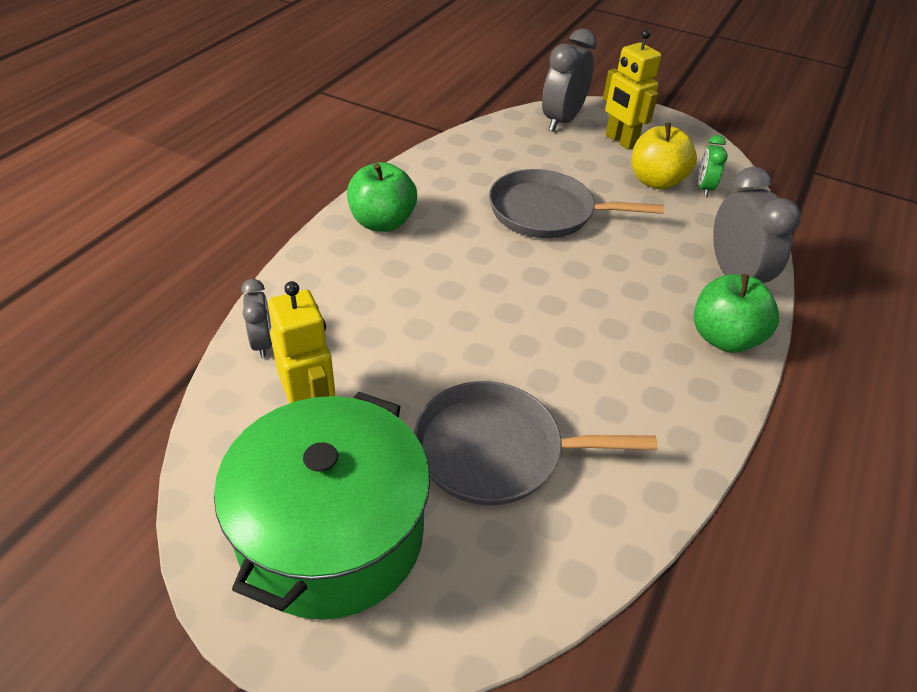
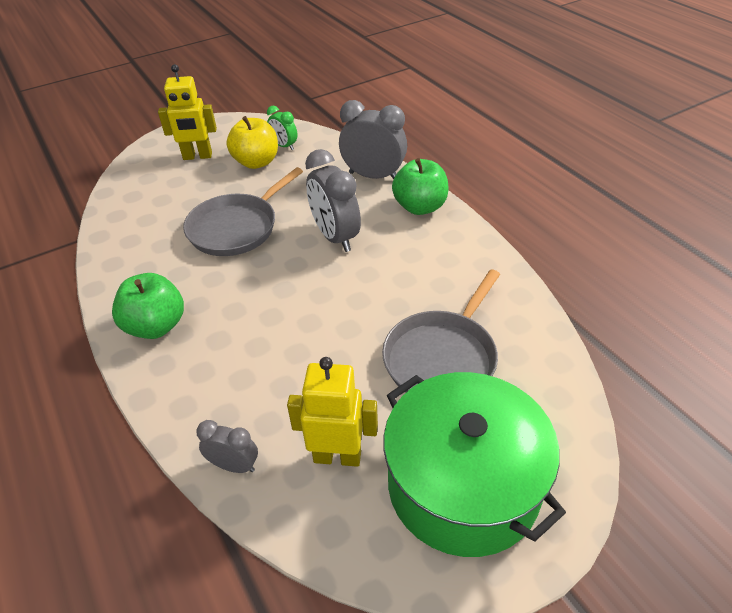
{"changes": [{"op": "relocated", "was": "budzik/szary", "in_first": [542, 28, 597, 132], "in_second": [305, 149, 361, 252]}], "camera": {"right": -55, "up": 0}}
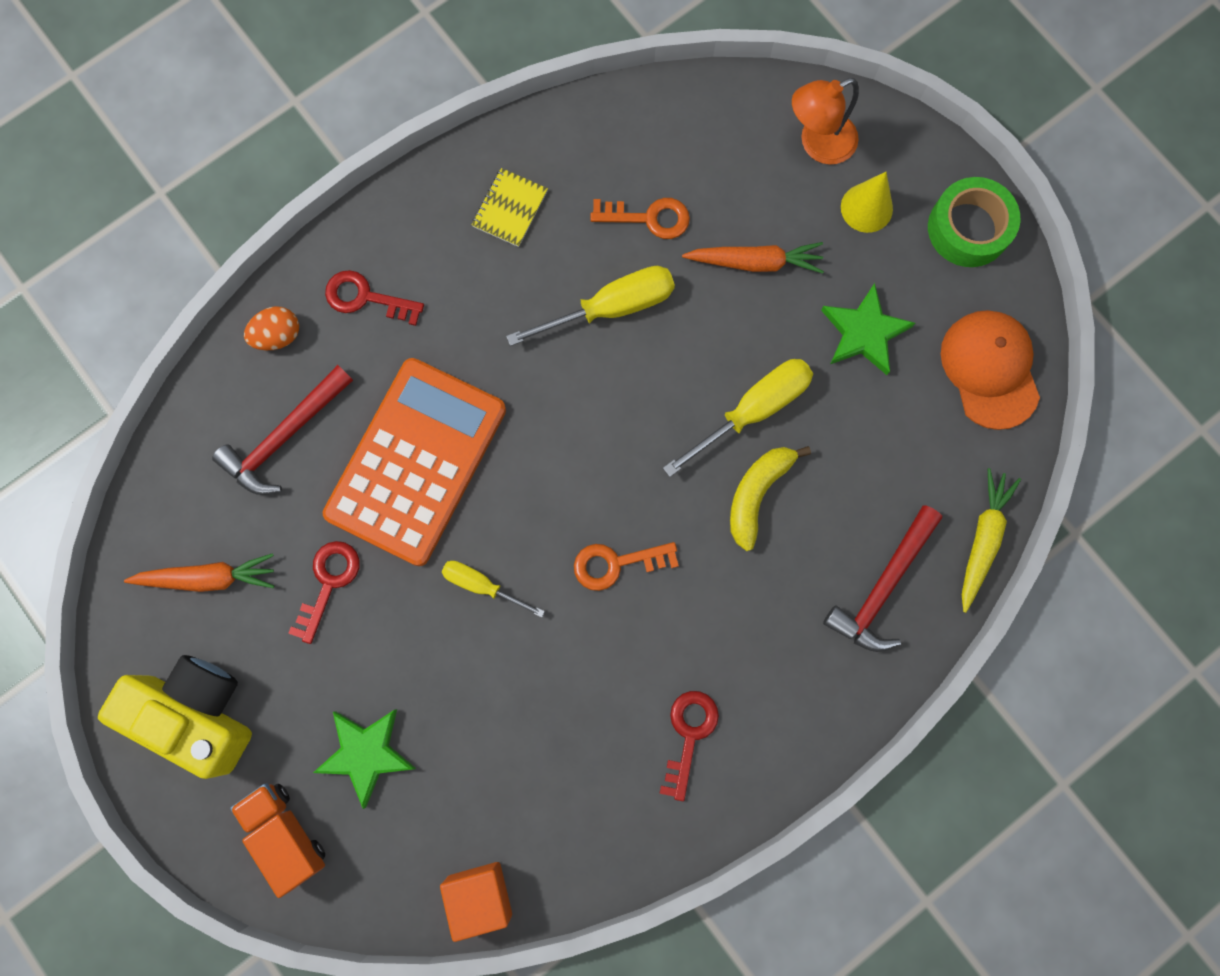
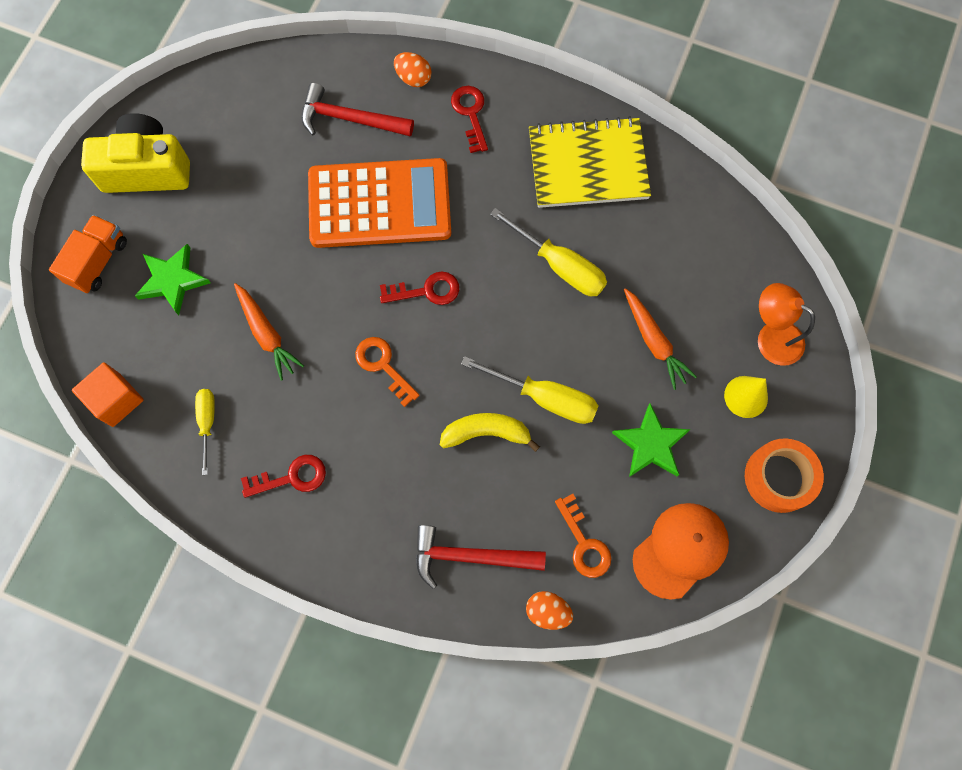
{"changes": [{"op": "relocated", "was": "marchewka/pomarańczowy", "in_first": [124, 553, 274, 592], "in_second": [234, 283, 304, 381]}, {"op": "relocated", "was": "klucz/czerwony", "in_first": [288, 541, 360, 644], "in_second": [380, 271, 459, 305]}, {"op": "relocated", "was": "śrubokręt/żółty", "in_first": [442, 561, 545, 618], "in_second": [195, 389, 215, 475]}, {"op": "relocated", "was": "klucz/pomarańczowy", "in_first": [590, 198, 690, 239], "in_second": [555, 494, 612, 578]}, {"op": "exchanged", "was": "marchewka/żółty", "now": "jajko/pomarańczowy", "in_first": [962, 468, 1021, 613], "in_second": [526, 591, 573, 630]}, {"op": "colour", "was": "taśma klejąca/zielony", "now": "taśma klejąca/pomarańczowy", "in_first": [928, 177, 1020, 267], "in_second": [745, 438, 824, 513]}, {"op": "spun", "was": "aparat fotograficzny/żółty", "in_first": [98, 655, 252, 779], "in_second": [81, 113, 190, 193], "clockwise": -90}, {"op": "size", "was": "zeszyt/żółty", "in_first": [472, 168, 548, 247], "in_second": [529, 116, 651, 208], "ratio": 2.14}], "camera": {"right": 60, "up": -5}}
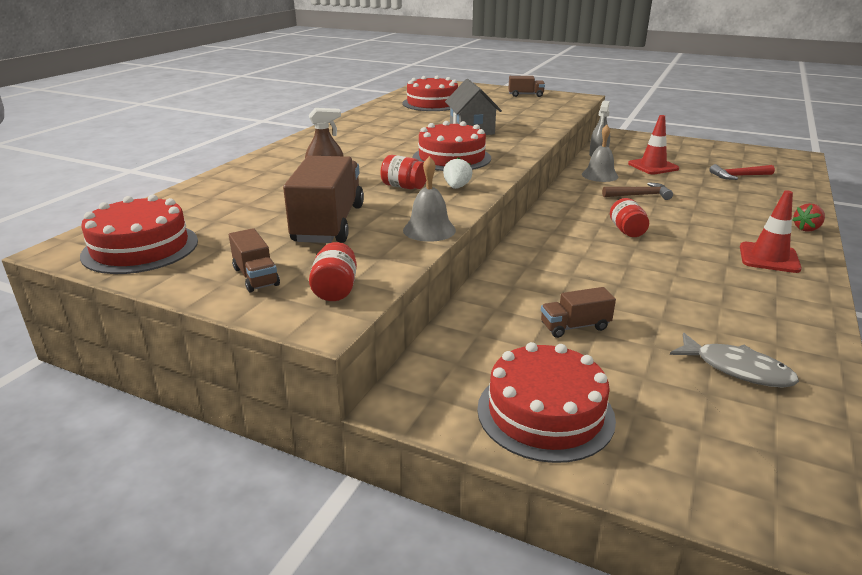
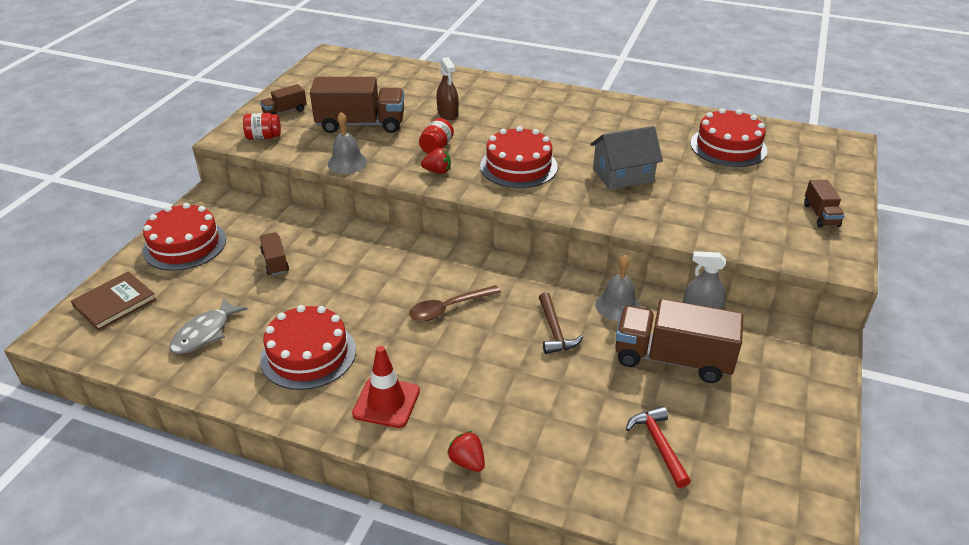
{"changes": [{"op": "appeared", "now": "książka/brązowy", "in_second": [71, 271, 156, 331]}, {"op": "relocated", "was": "tort/czerwony", "in_first": [80, 194, 198, 274], "in_second": [260, 305, 356, 390]}, {"op": "exchanged", "was": "słoik/czerwony", "now": "łyżka/brązowy", "in_first": [610, 198, 649, 237], "in_second": [409, 285, 501, 321]}, {"op": "exchanged", "was": "pachołek/czerwony", "now": "ciężarówka/brązowy", "in_first": [628, 115, 679, 175], "in_second": [615, 299, 743, 383]}, {"op": "colour", "was": "truskawka/biały", "now": "truskawka/czerwony", "in_first": [443, 157, 472, 189], "in_second": [421, 148, 451, 174]}], "camera": {"right": 85, "up": 10}}
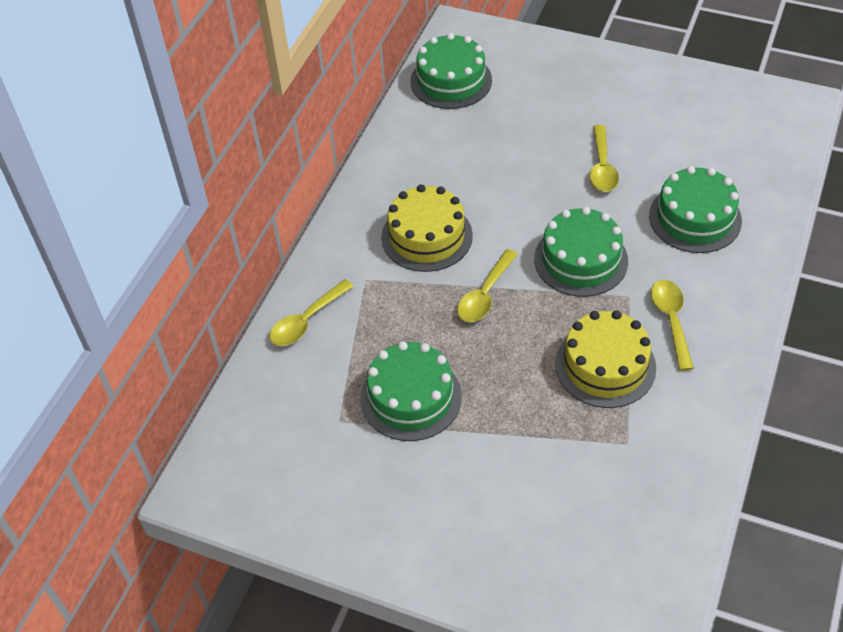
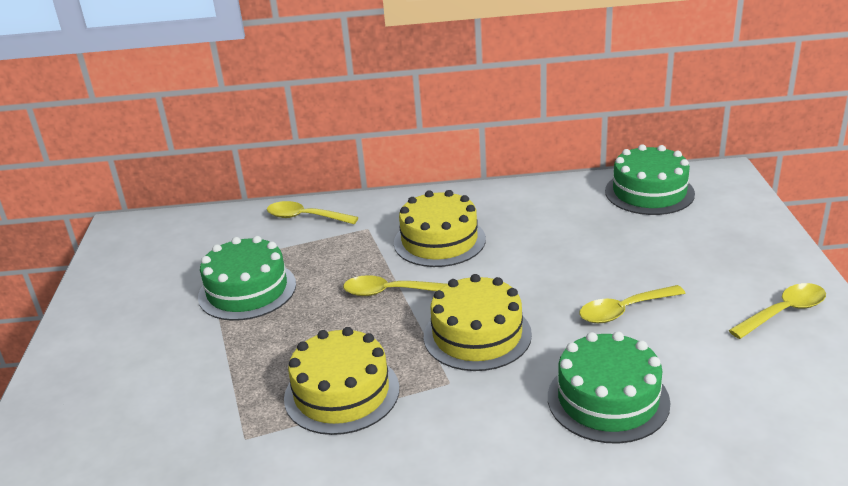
{"changes": [{"op": "relocated", "was": "łyżka/żółty", "in_first": [651, 280, 694, 371], "in_second": [729, 283, 826, 339]}, {"op": "colour", "was": "tort/zielony", "now": "tort/żółty", "in_first": [534, 207, 628, 297], "in_second": [424, 274, 532, 371]}], "camera": {"right": 65, "up": -20}}
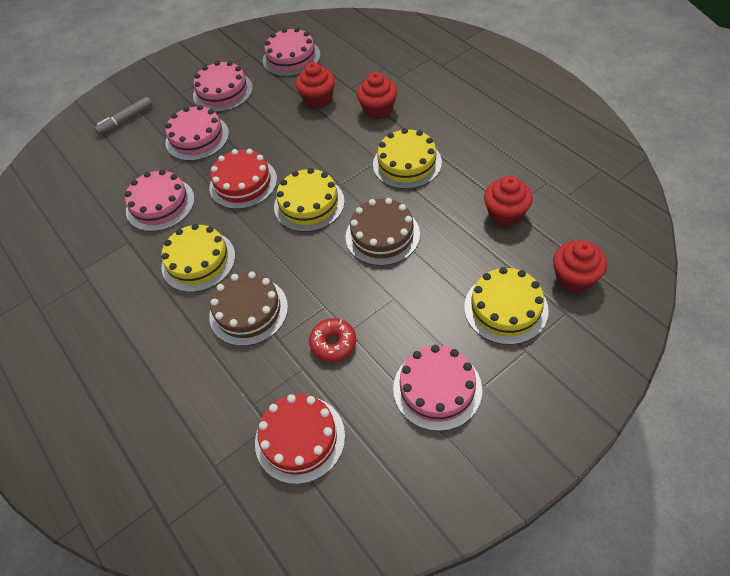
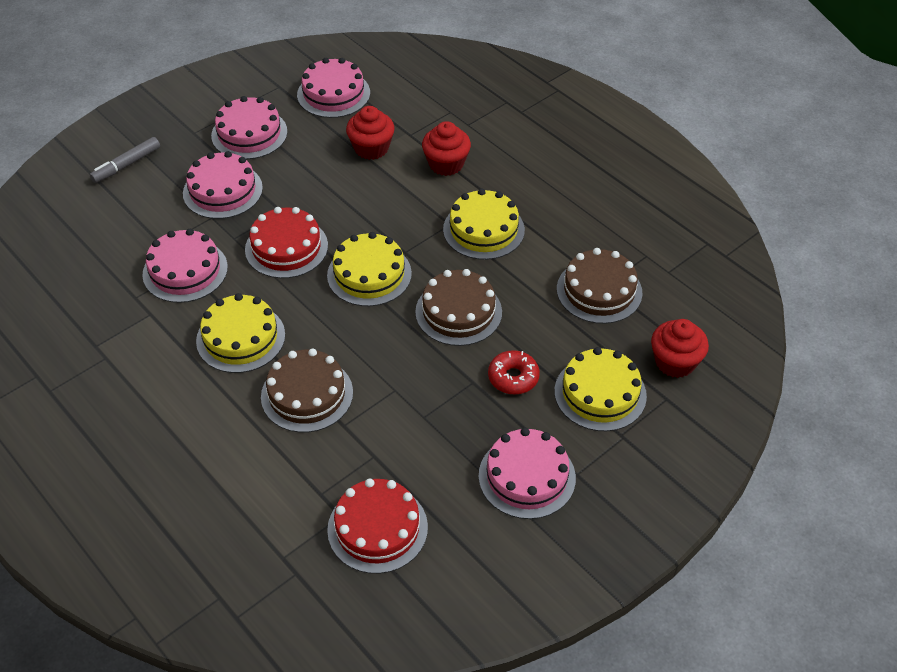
{"changes": [{"op": "relocated", "was": "donut/czerwony", "in_first": [309, 318, 356, 362], "in_second": [488, 350, 540, 394]}, {"op": "exchanged", "was": "muffinka/czerwony", "now": "tort/brązowy", "in_first": [484, 176, 533, 227], "in_second": [557, 248, 642, 324]}], "camera": {"right": -10, "up": -5}}
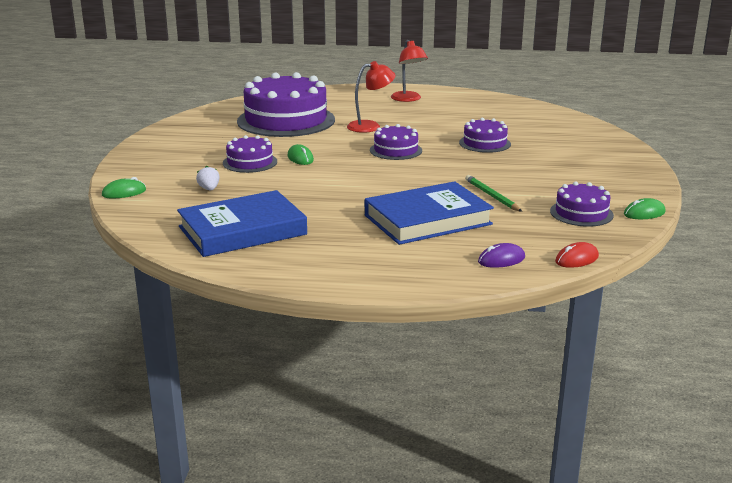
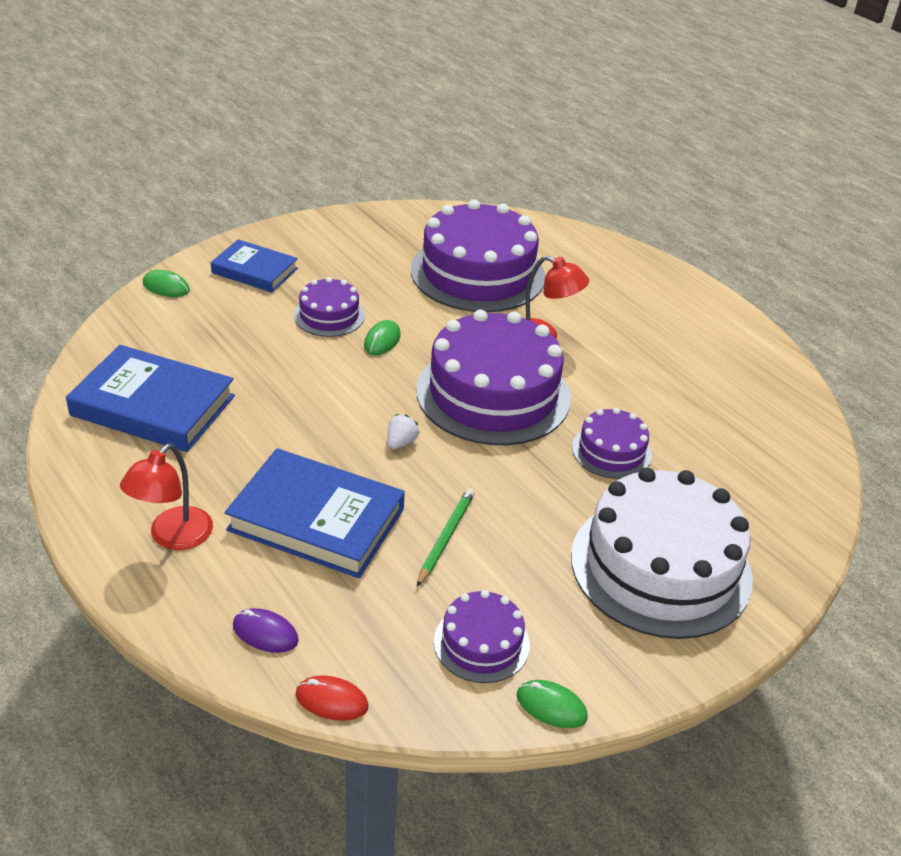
{"changes": [{"op": "appeared", "now": "książka/niebieski", "in_second": [211, 239, 298, 293]}, {"op": "appeared", "now": "tort/biały", "in_second": [571, 468, 753, 639]}, {"op": "relocated", "was": "truskawka/biały", "in_first": [196, 166, 220, 190], "in_second": [387, 414, 419, 449]}, {"op": "relocated", "was": "lampka/czerwony", "in_first": [391, 40, 428, 102], "in_second": [120, 444, 213, 550]}, {"op": "size", "was": "tort/fioletowy", "in_first": [370, 124, 422, 160], "in_second": [416, 310, 571, 445], "ratio": 2.04}], "camera": {"right": 45, "up": 15}}
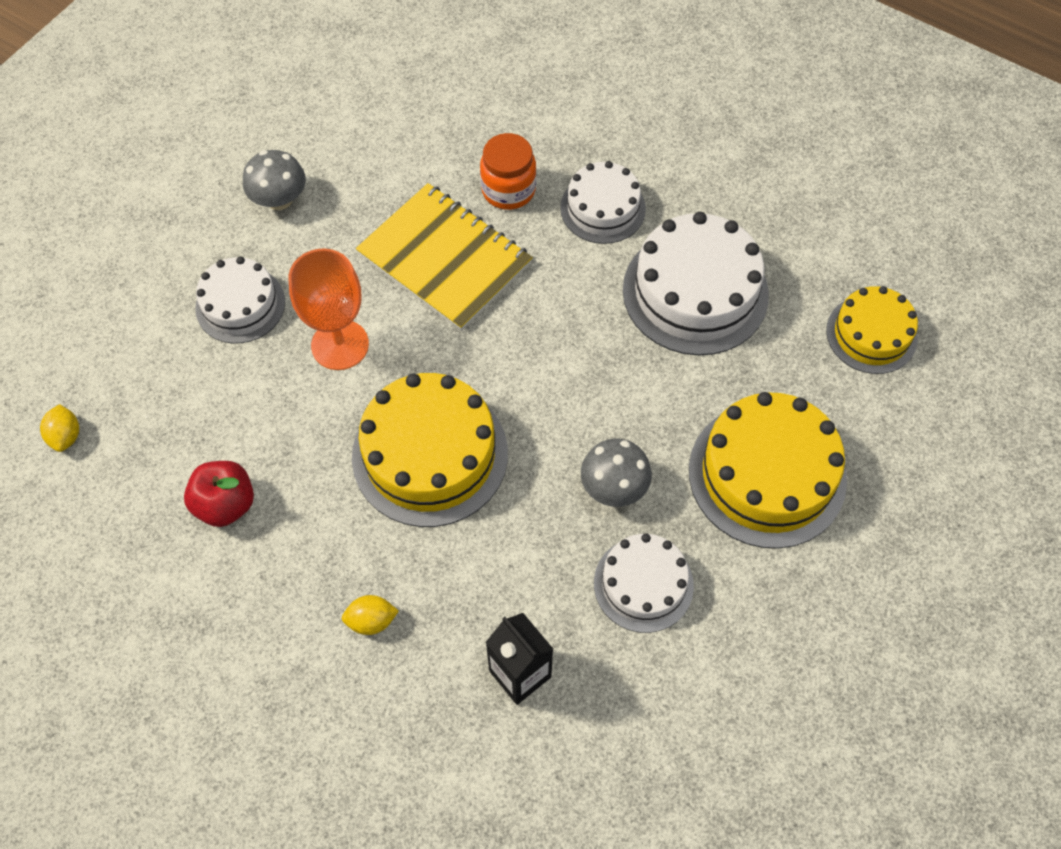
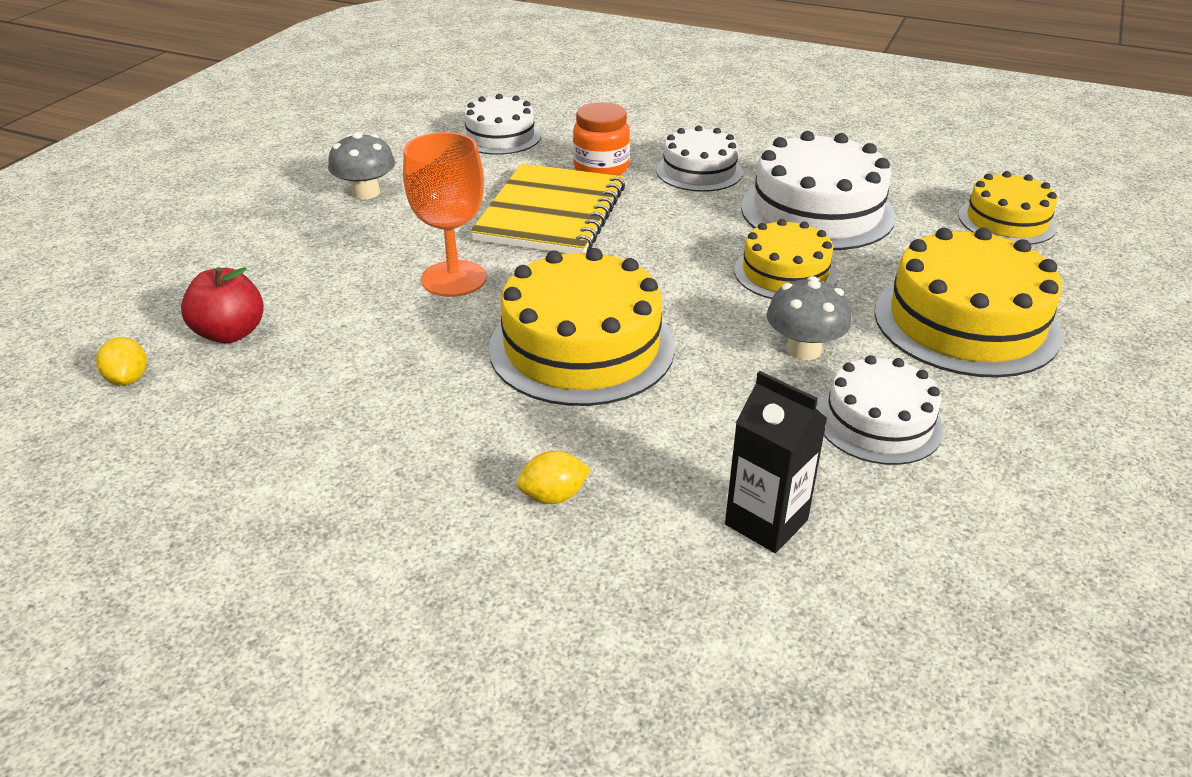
{"changes": [{"op": "appeared", "now": "tort/żółty", "in_second": [734, 219, 837, 299]}, {"op": "relocated", "was": "jabłko/czerwony", "in_first": [184, 461, 254, 527], "in_second": [181, 267, 264, 343]}, {"op": "relocated", "was": "tort/biały", "in_first": [195, 257, 285, 344], "in_second": [461, 94, 541, 155]}, {"op": "spun", "was": "zeszyt/żółty", "in_first": [356, 183, 533, 331], "in_second": [470, 164, 625, 254], "clockwise": 75}], "camera": {"right": -10, "up": -25}}
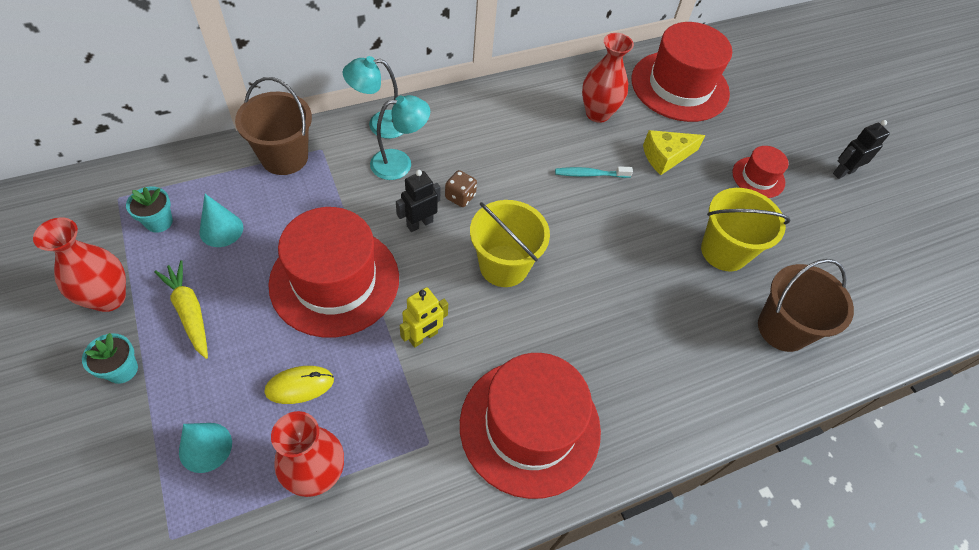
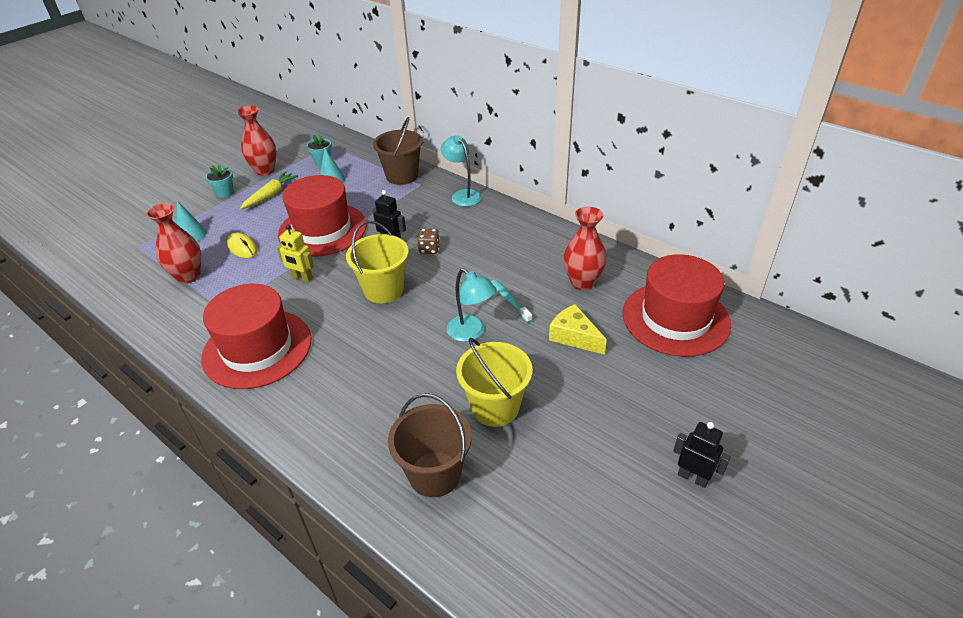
{"changes": [{"op": "missing", "was": "kapelusz/czerwony", "in_first": [732, 146, 789, 198]}, {"op": "relocated", "was": "lampka/turkusowy", "in_first": [370, 95, 430, 180], "in_second": [446, 268, 496, 342]}], "camera": {"right": 70, "up": -15}}
